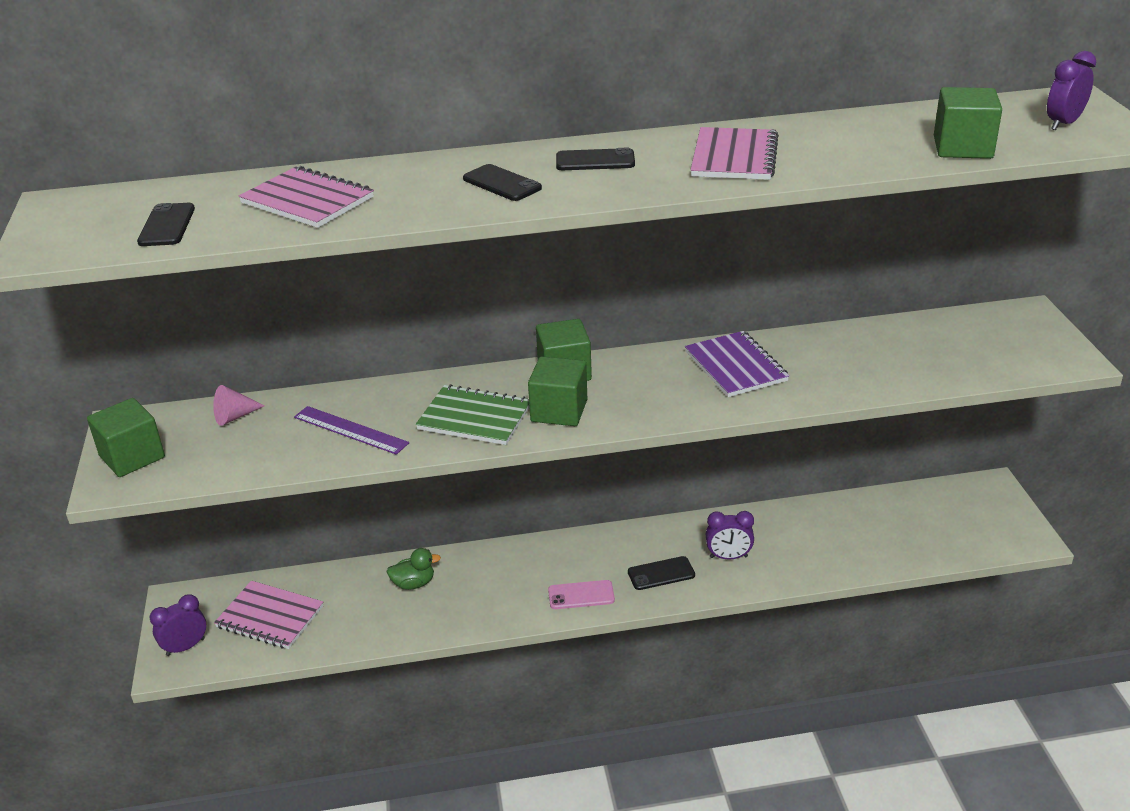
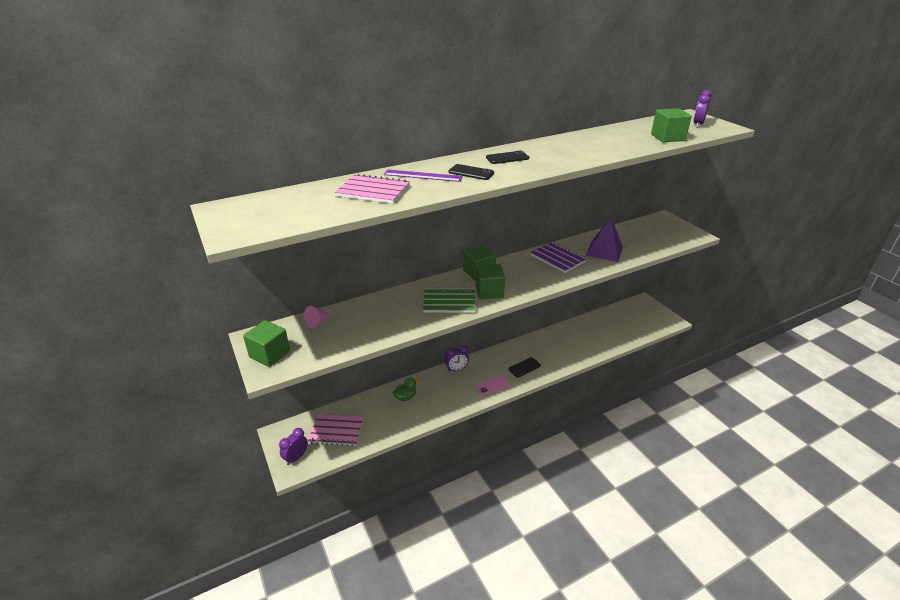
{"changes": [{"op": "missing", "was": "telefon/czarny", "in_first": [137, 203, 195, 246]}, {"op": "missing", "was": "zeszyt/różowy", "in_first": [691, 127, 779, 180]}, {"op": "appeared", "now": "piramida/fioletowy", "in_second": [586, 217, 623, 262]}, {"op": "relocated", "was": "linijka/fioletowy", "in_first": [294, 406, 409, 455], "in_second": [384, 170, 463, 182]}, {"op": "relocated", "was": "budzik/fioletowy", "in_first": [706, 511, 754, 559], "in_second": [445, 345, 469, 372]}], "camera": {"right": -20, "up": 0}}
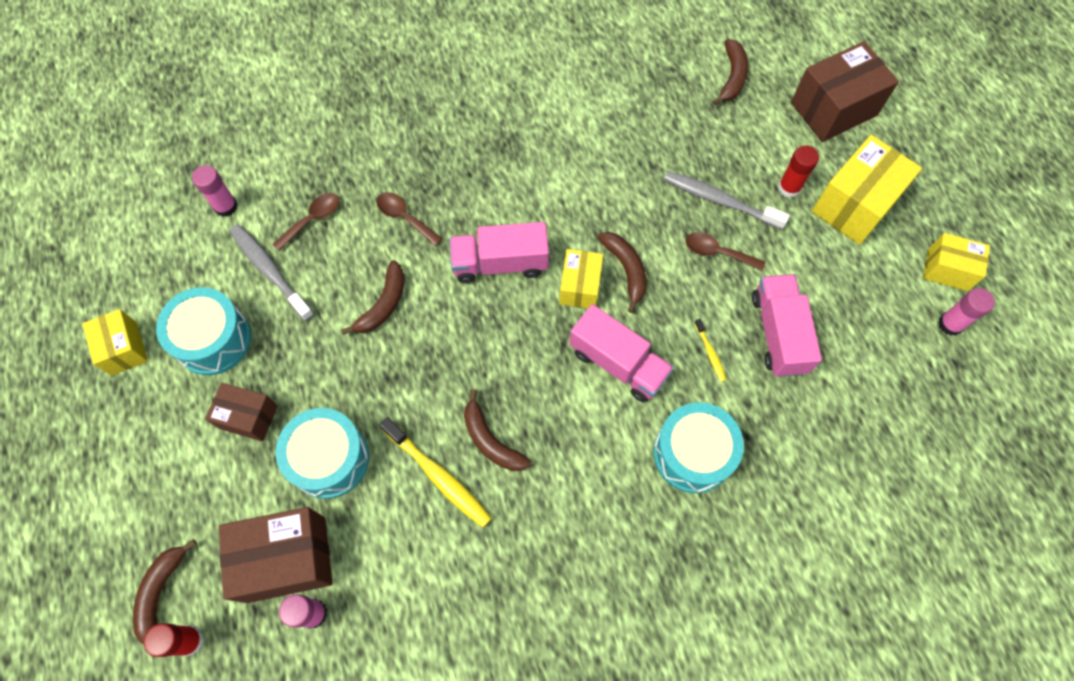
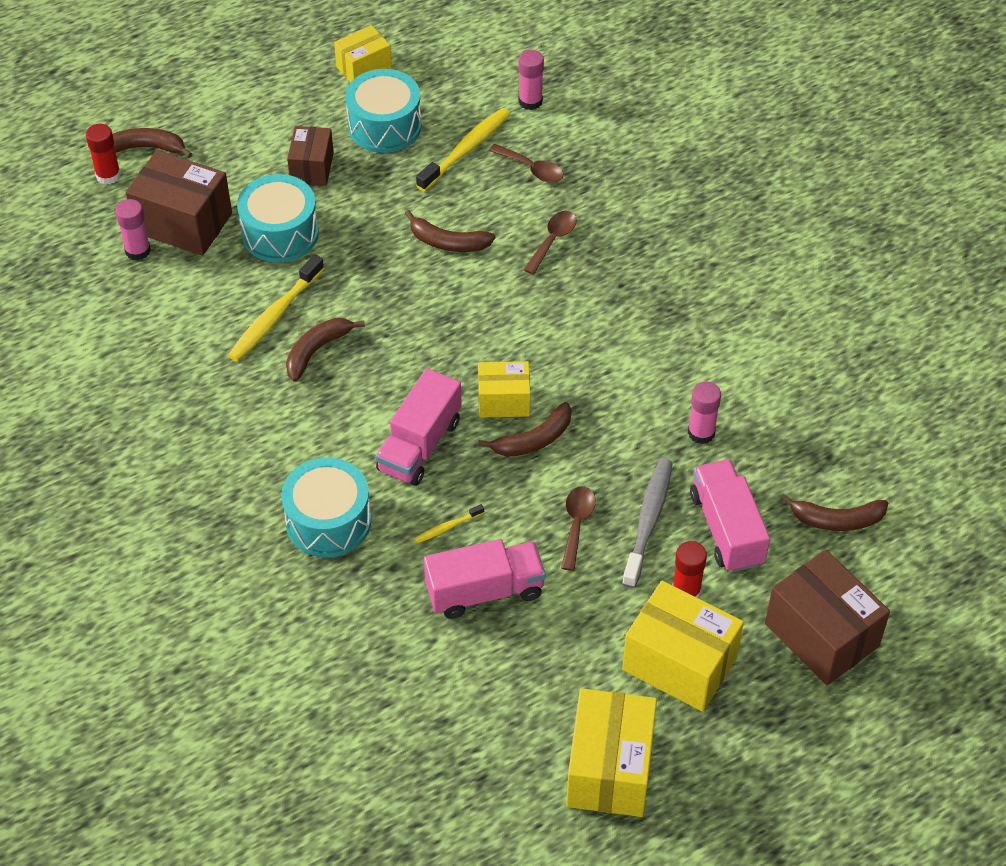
{"changes": [{"op": "relocated", "was": "ciężarówka/różowy", "in_first": [450, 222, 549, 283], "in_second": [690, 459, 770, 572]}, {"op": "relocated", "was": "klej w sztyfcie/różowy", "in_first": [938, 288, 995, 336], "in_second": [688, 382, 721, 444]}, {"op": "colour", "was": "szczoteczka do zębów/szary", "now": "szczoteczka do zębów/żółty", "in_first": [229, 224, 314, 321], "in_second": [416, 108, 510, 191]}, {"op": "spun", "was": "pudełko/brązowy", "in_first": [219, 507, 333, 603], "in_second": [125, 150, 232, 256], "clockwise": -45}, {"op": "size", "was": "pudełko/żółty", "in_first": [923, 233, 990, 291], "in_second": [566, 688, 657, 817], "ratio": 1.66}], "camera": {"right": 80, "up": -15}}
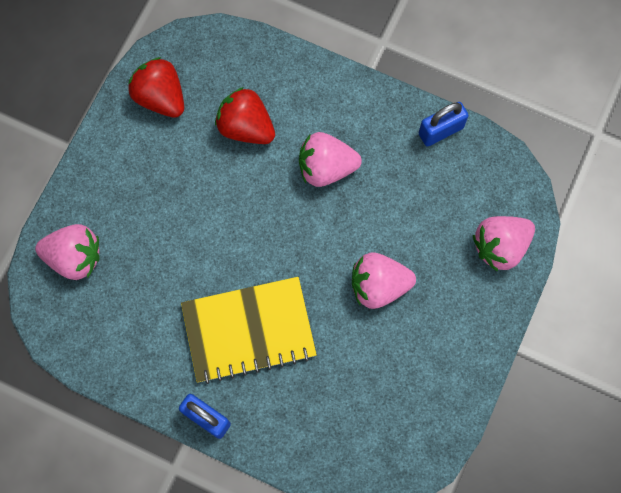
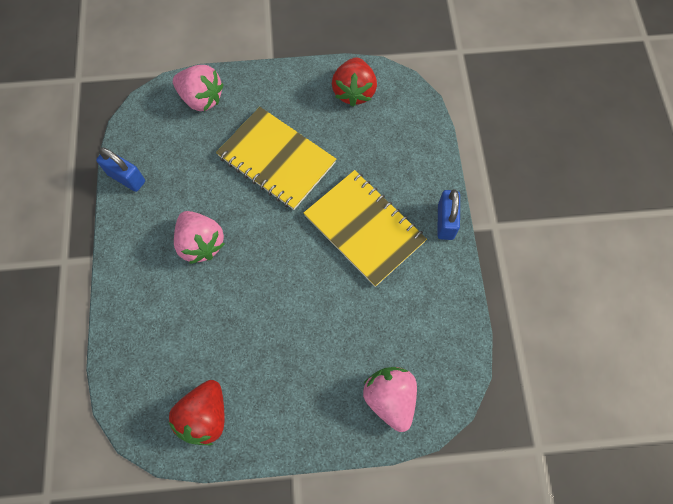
{"changes": [{"op": "relocated", "was": "truskawka/czerwony", "in_first": [215, 87, 275, 144], "in_second": [332, 57, 377, 107]}, {"op": "exchanged", "was": "truskawka/różowy", "now": "zeszyt/żółty", "in_first": [352, 252, 416, 309], "in_second": [216, 107, 336, 210]}], "camera": {"right": -120, "up": -5}}
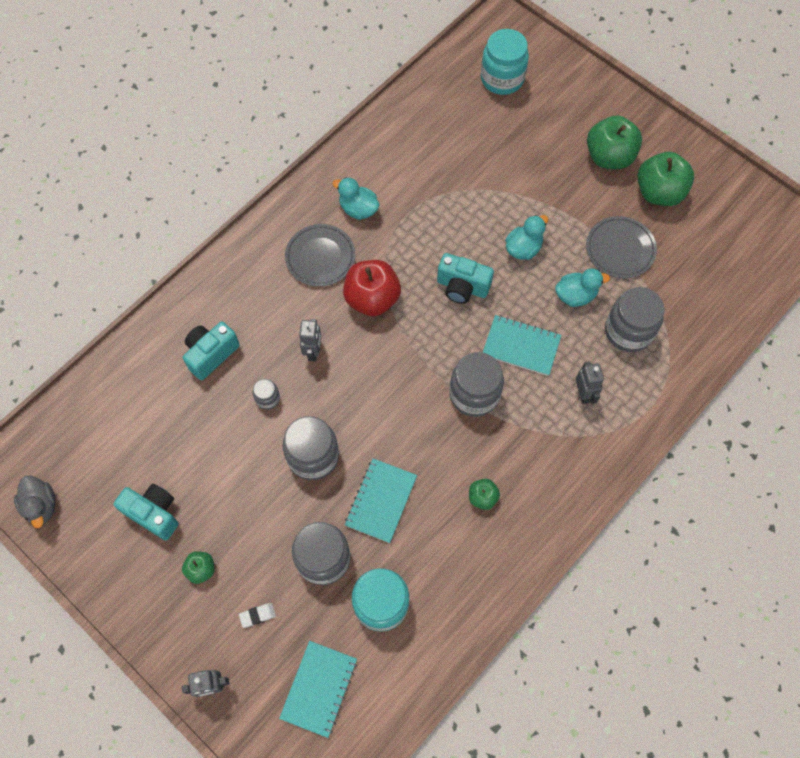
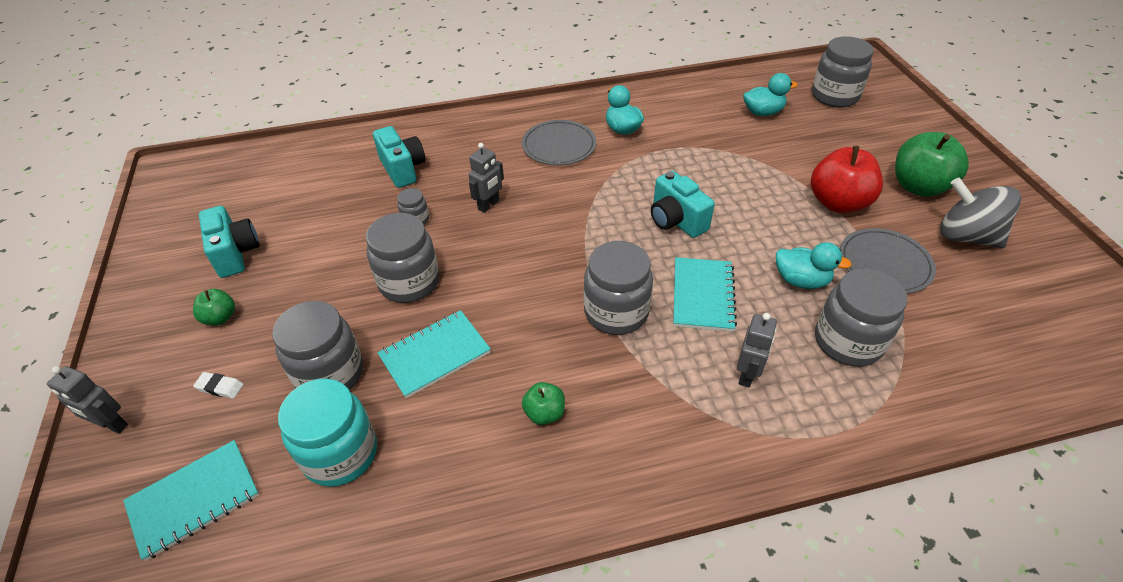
{"changes": [{"op": "missing", "was": "kaczka/szary", "in_first": [14, 476, 55, 528]}, {"op": "relocated", "was": "jabłko/czerwony", "in_first": [343, 260, 401, 316], "in_second": [811, 146, 883, 213]}, {"op": "relocated", "was": "kaczka/turkusowy", "in_first": [505, 215, 548, 260], "in_second": [743, 73, 798, 116]}, {"op": "exchanged", "was": "jabłko/zielony", "now": "bączek/szary", "in_first": [638, 152, 694, 206], "in_second": [940, 178, 1021, 248]}, {"op": "colour", "was": "słoik/turkusowy", "now": "słoik/szary", "in_first": [481, 29, 529, 95], "in_second": [812, 36, 874, 108]}, {"op": "spun", "was": "aparat fotograficzny/turkusowy", "in_first": [183, 322, 240, 380], "in_second": [373, 126, 426, 188], "clockwise": 75}, {"op": "spun", "was": "zeszyt/turkusowy", "in_first": [483, 315, 561, 376], "in_second": [673, 257, 737, 332], "clockwise": 45}], "camera": {"right": 35, "up": -20}}
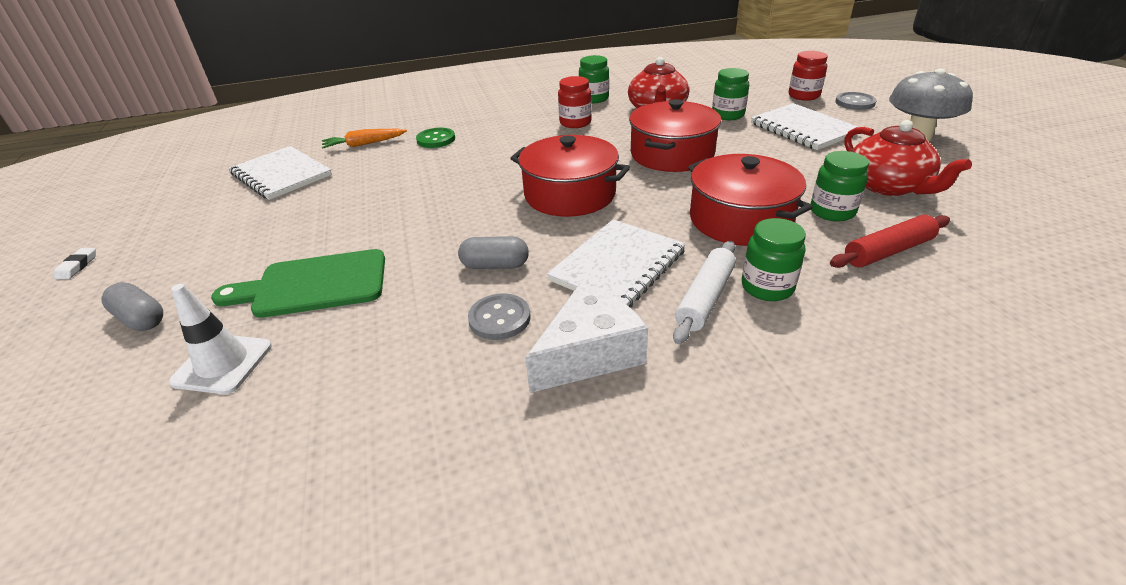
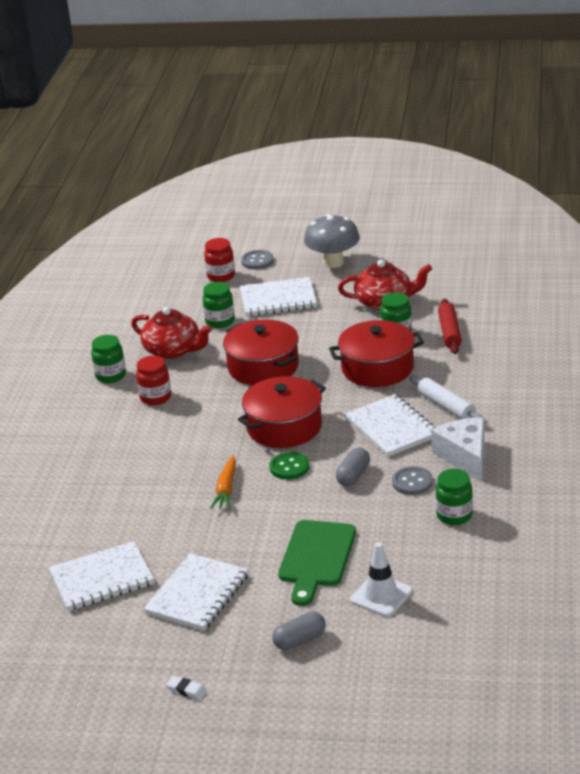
{"changes": [{"op": "appeared", "now": "zeszyt/biały", "in_second": [144, 553, 249, 631]}, {"op": "relocated", "was": "marchewka/pomarańczowy", "in_first": [322, 129, 407, 149], "in_second": [210, 455, 236, 509]}, {"op": "relocated", "was": "guzik/zielony", "in_first": [416, 128, 455, 148], "in_second": [269, 452, 309, 480]}, {"op": "relocated", "was": "słoik/zielony", "in_first": [742, 218, 806, 301], "in_second": [436, 469, 473, 525]}], "camera": {"right": -65, "up": -5}}
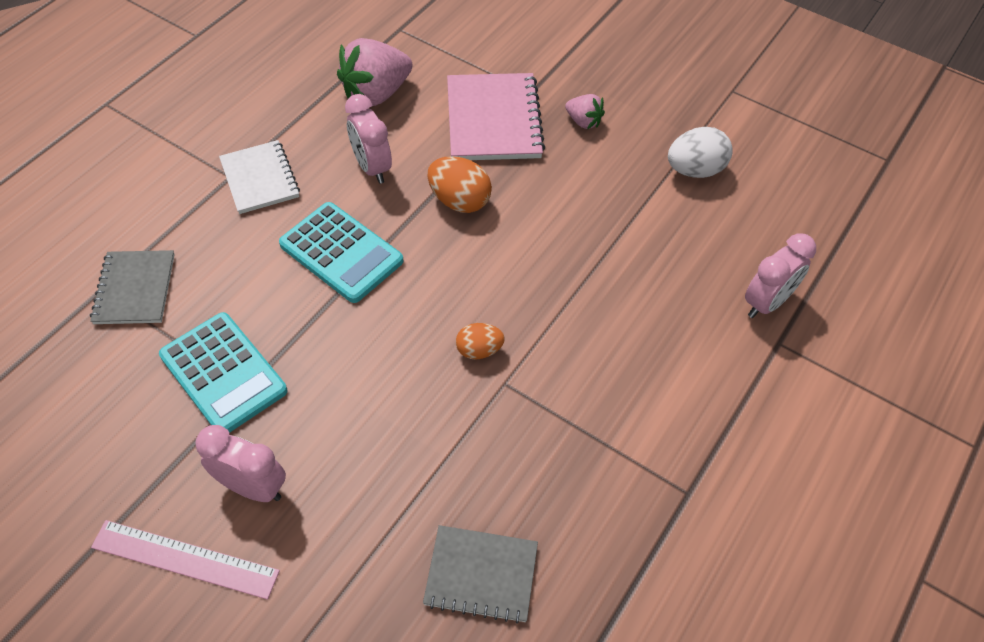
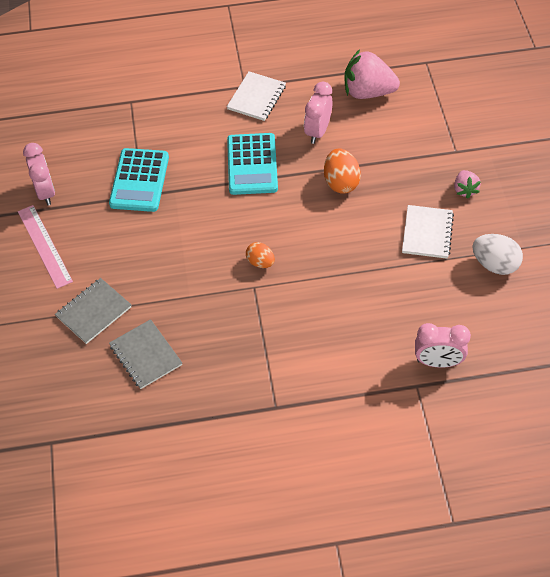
{"changes": [{"op": "missing", "was": "zeszyt/różowy", "in_first": [447, 73, 545, 160]}, {"op": "appeared", "now": "zeszyt/biały", "in_second": [402, 205, 454, 259]}, {"op": "relocated", "was": "zeszyt/szary", "in_first": [90, 250, 175, 324], "in_second": [55, 278, 131, 344]}, {"op": "relocated", "was": "budzik/różowy", "in_first": [195, 425, 286, 502], "in_second": [23, 143, 55, 206]}], "camera": {"right": 50, "up": 0}}
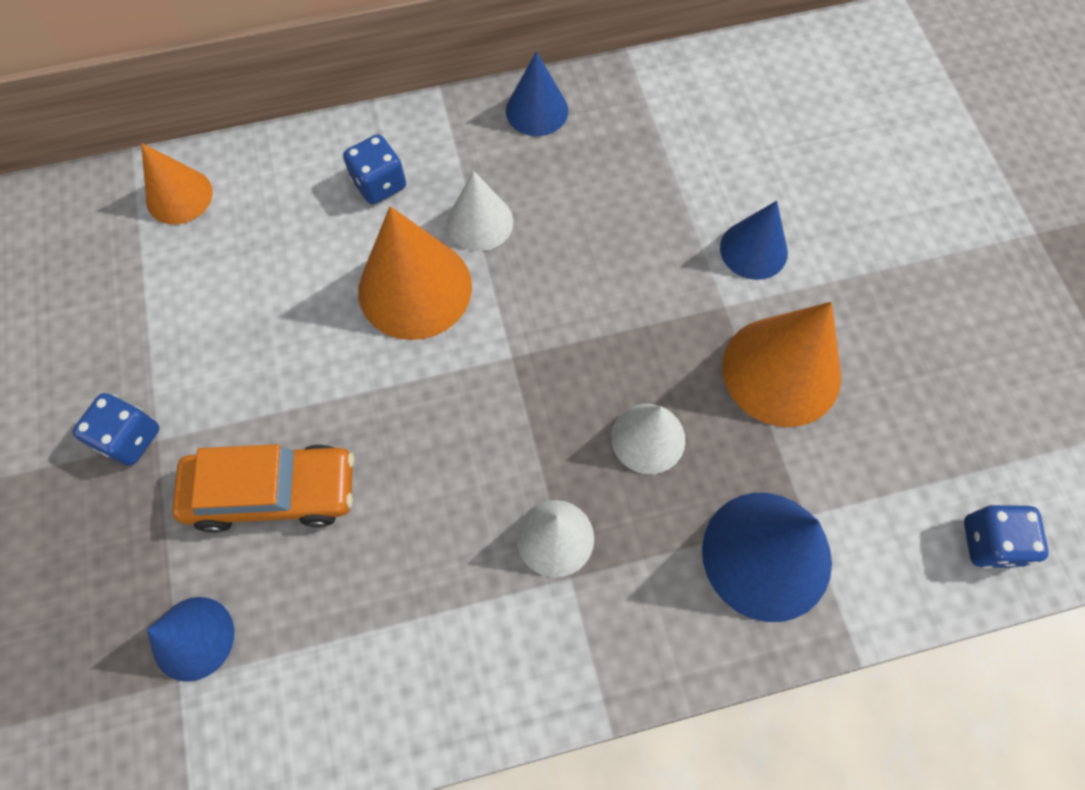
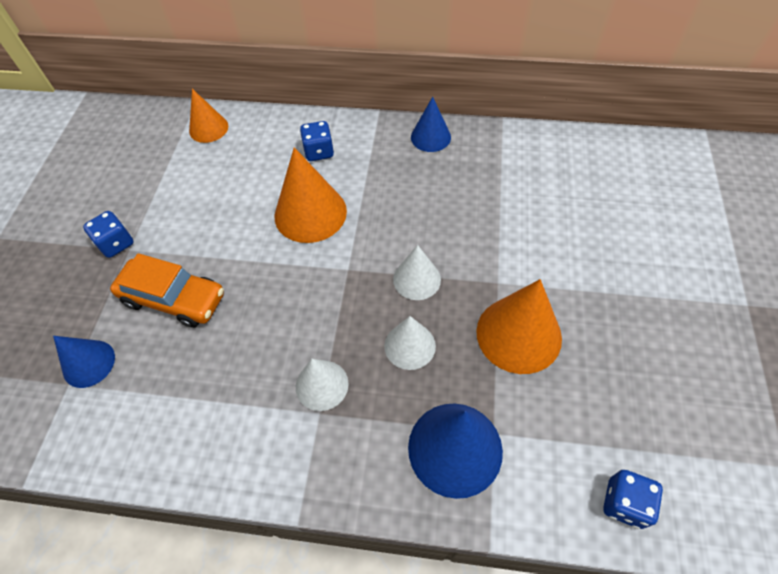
{"changes": [{"op": "missing", "was": "stożek/niebieski", "in_first": [720, 201, 788, 280]}, {"op": "relocated", "was": "stożek/biały", "in_first": [447, 171, 513, 251], "in_second": [393, 245, 441, 300]}], "camera": {"right": 25, "up": -10}}
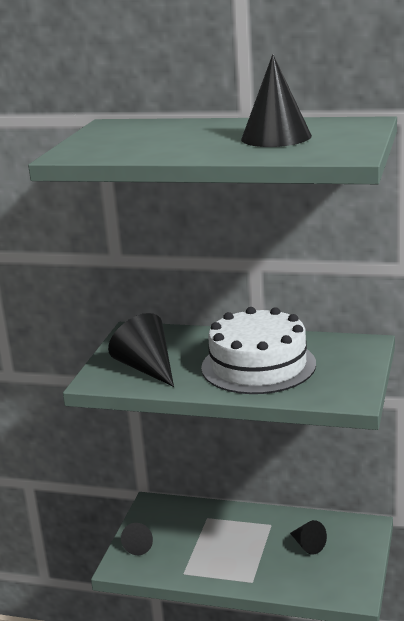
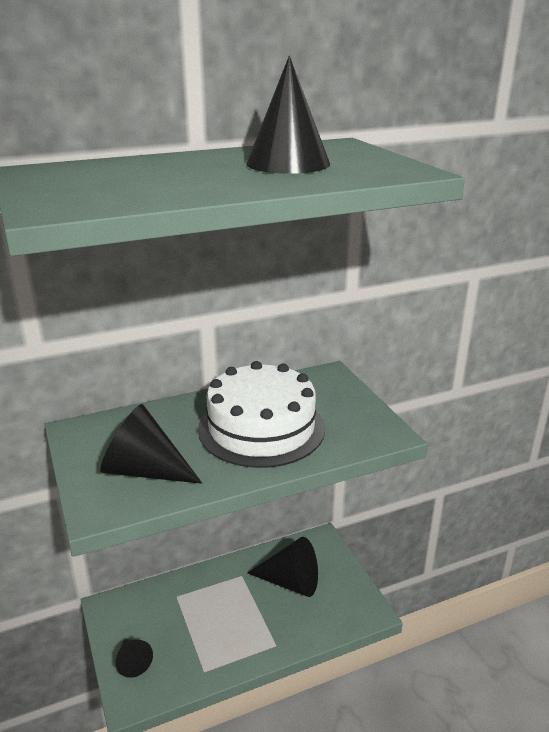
{"changes": [{"op": "size", "was": "stożek/czarny", "in_first": [290, 520, 327, 555], "in_second": [248, 537, 318, 597], "ratio": 1.73}], "camera": {"right": -40, "up": 5}}
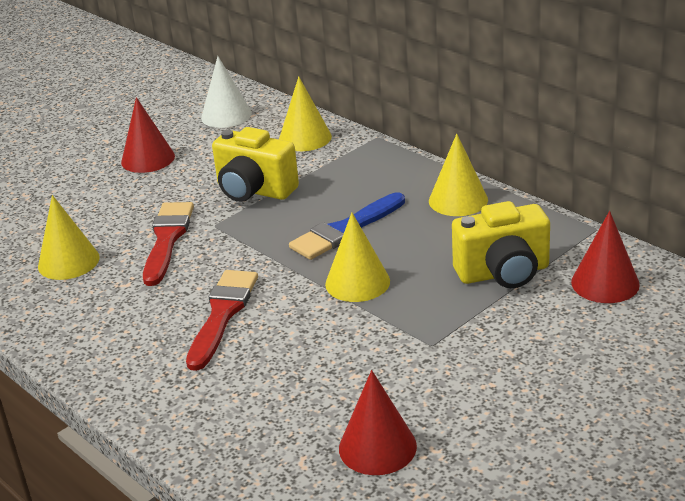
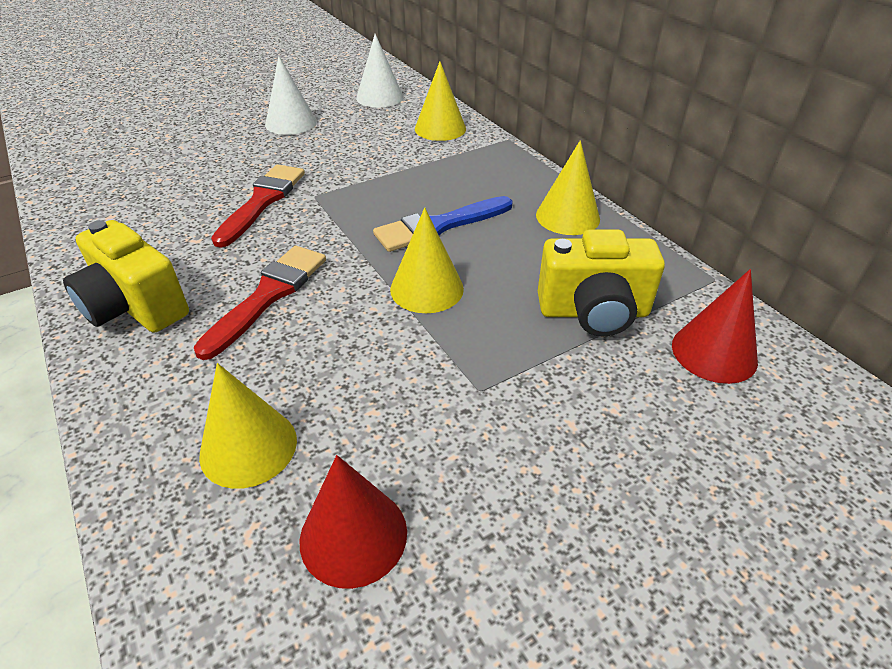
{"changes": [{"op": "relocated", "was": "stożek/żółty", "in_first": [38, 195, 100, 280], "in_second": [199, 363, 297, 489]}, {"op": "relocated", "was": "aparat fotograficzny/żółty", "in_first": [212, 127, 299, 202], "in_second": [63, 220, 189, 333]}, {"op": "colour", "was": "stożek/czerwony", "now": "stożek/biały", "in_first": [121, 97, 175, 173], "in_second": [265, 56, 317, 135]}], "camera": {"right": 10, "up": 10}}
